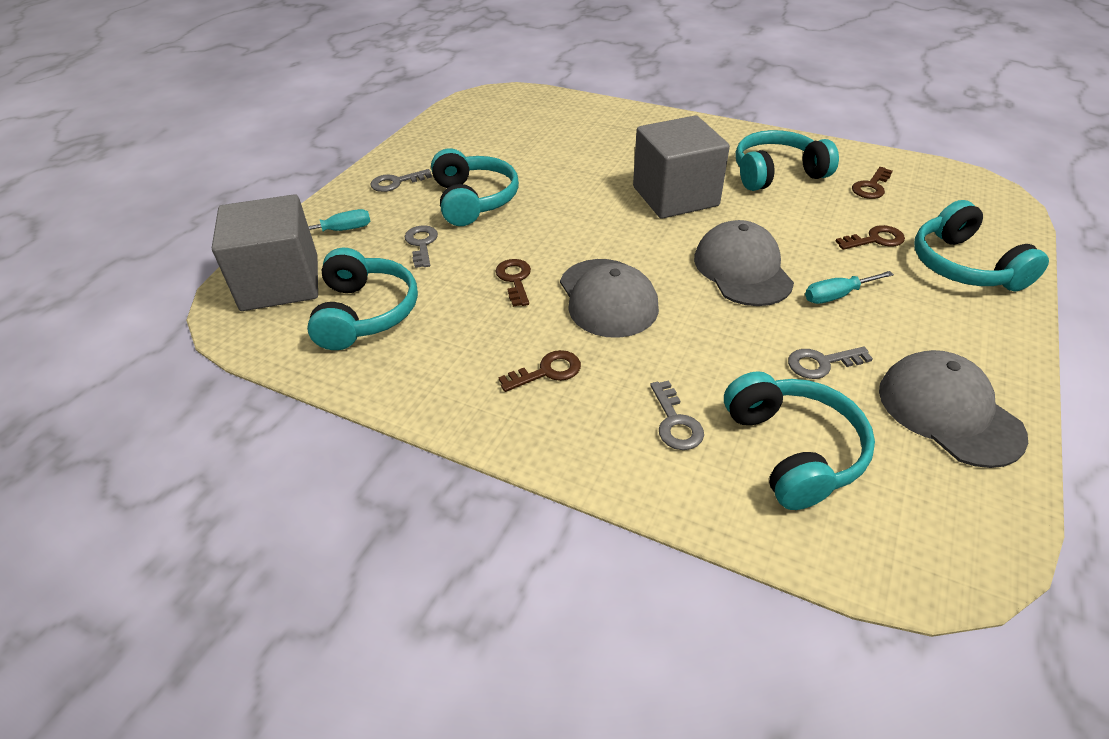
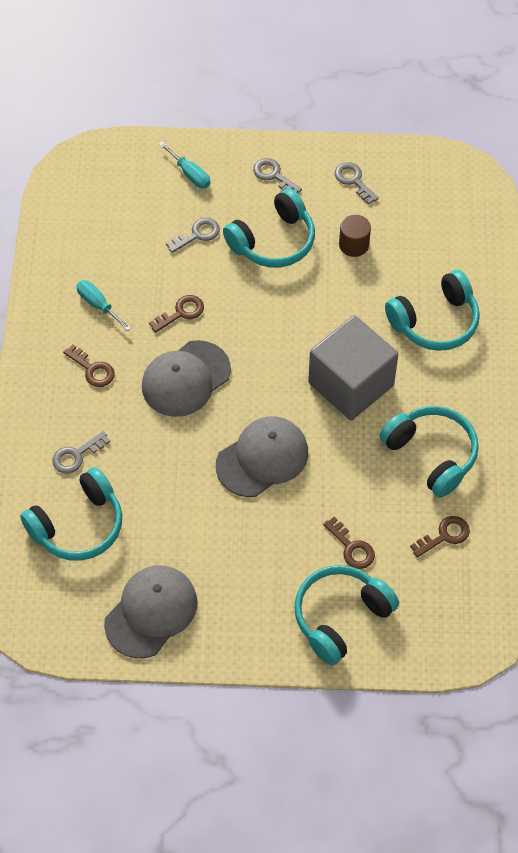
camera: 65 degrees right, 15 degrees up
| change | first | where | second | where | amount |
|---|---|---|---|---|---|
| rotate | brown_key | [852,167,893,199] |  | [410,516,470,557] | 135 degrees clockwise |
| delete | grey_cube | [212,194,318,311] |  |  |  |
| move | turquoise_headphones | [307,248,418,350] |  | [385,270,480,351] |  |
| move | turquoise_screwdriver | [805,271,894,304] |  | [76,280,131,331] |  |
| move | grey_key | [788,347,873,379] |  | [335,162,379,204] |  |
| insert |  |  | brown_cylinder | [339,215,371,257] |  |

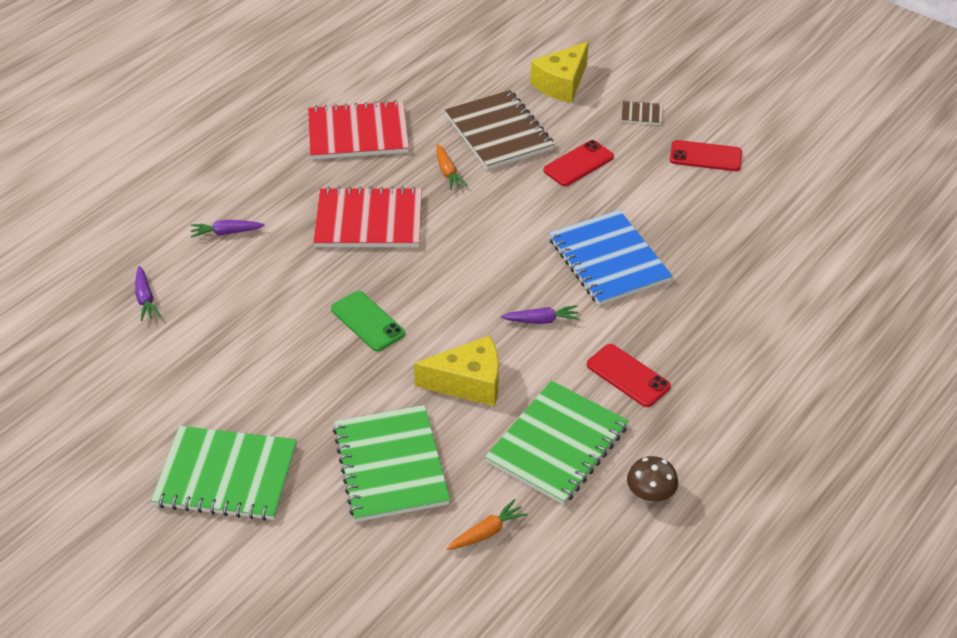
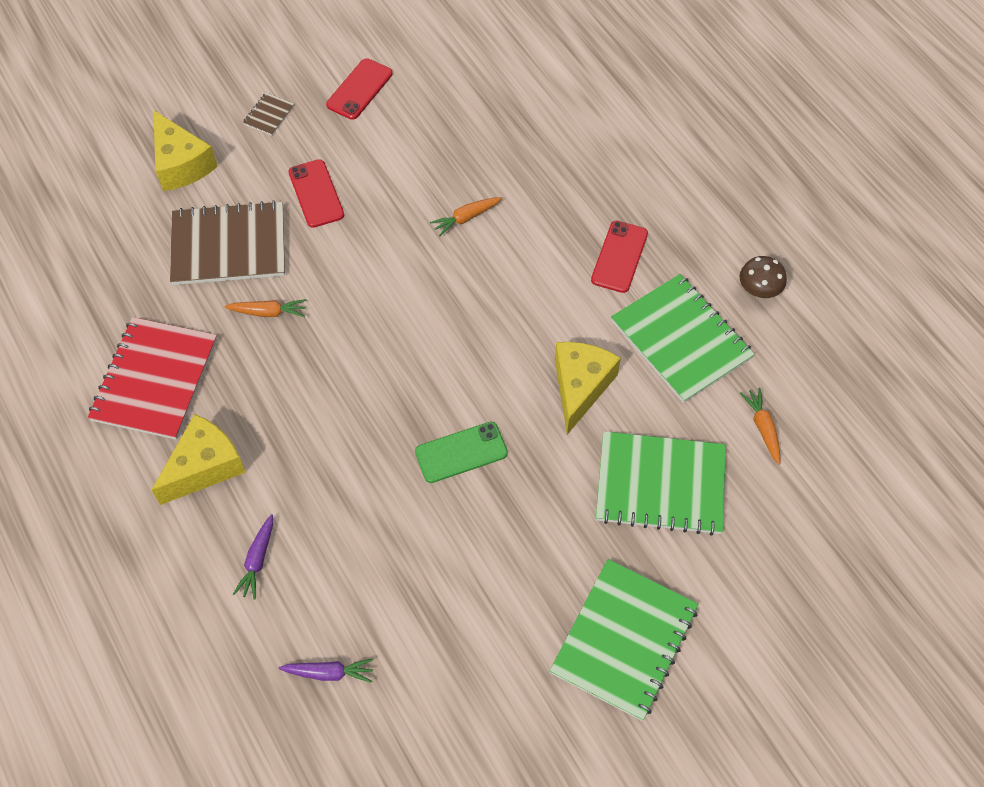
camera: 70 degrees left, 15 degrees up
| change | first | where | second | where | amount |
|---|---|---|---|---|---|
| delete | red_notebook | [313,187,422,247] |  |  |  |
| replace | blue_notebook | [549,210,672,306] | orange_carrot | [430,197,502,236] |  |
| delete | purple_carrot | [501,305,580,324] |  |  |  |
| rotate | red_phone | [587,344,671,407] |  | [591,221,648,293] | 45 degrees counterclockwise |
| insert |  |  | yellow_cheese | [151,414,246,505] |  |

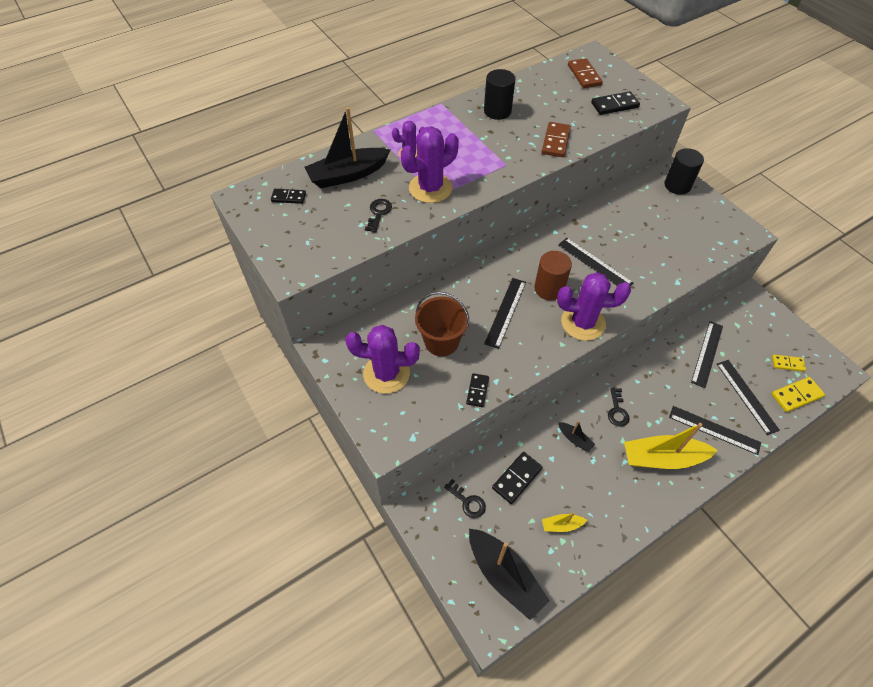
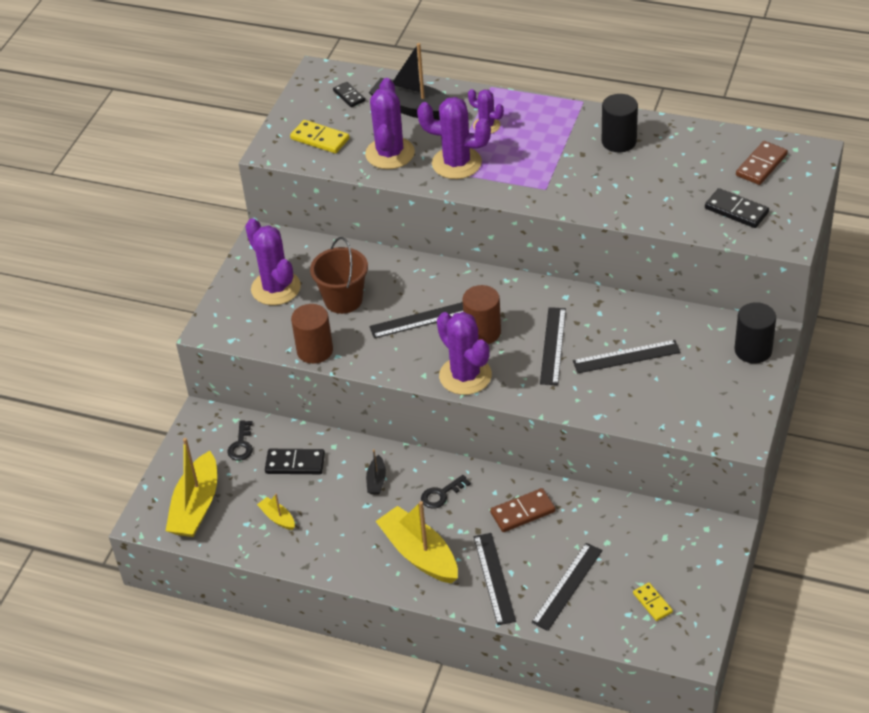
camera: 55 degrees right, 10 degrees down
| change | first | where | second | where | amount |
|---|---|---|---|---|---|
| move | brown_domino | [542,122,571,157] |  | [490,488,556,532] |  |
| replace | black_key | [365,199,392,233] | purple_cactus | [365,78,415,169] |  |
| move | black_ruler | [691,321,723,388] |  | [573,340,681,373] |  |
| replace | black_domino | [466,373,489,407] | brown_cylinder | [291,304,333,364] |  |
| move | yellow_domino | [771,377,825,412] |  | [290,120,349,153] |  |
| recolor | black_boat | [469,529,550,620] | yellow_boat | [166,438,217,537] |  |

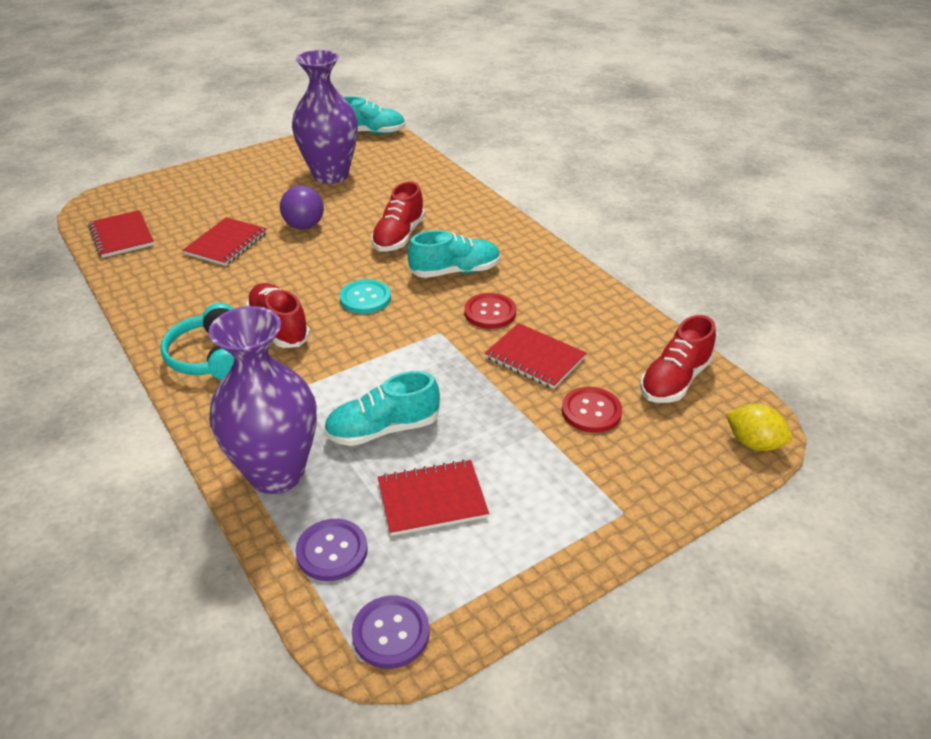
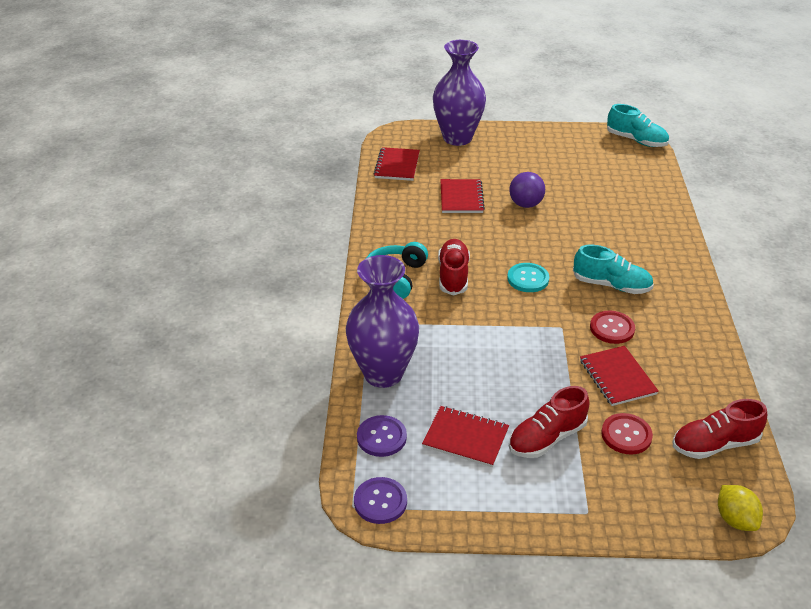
camera: 35 degrees right, 0 degrees up
| change | first | where | second | where | amount |
|---|---|---|---|---|---|
| move | purple_vase | [292,50,358,184] |  | [433,40,486,146] |  |
| move | red_shoe | [371,181,425,252] |  | [509,386,589,458] |  |
| rotate | red_notebook | [183,217,267,266] |  | [440,179,485,213] | 60 degrees counterclockwise |
| delete | turquoise_shoe | [324,371,440,446] |  |  |  |

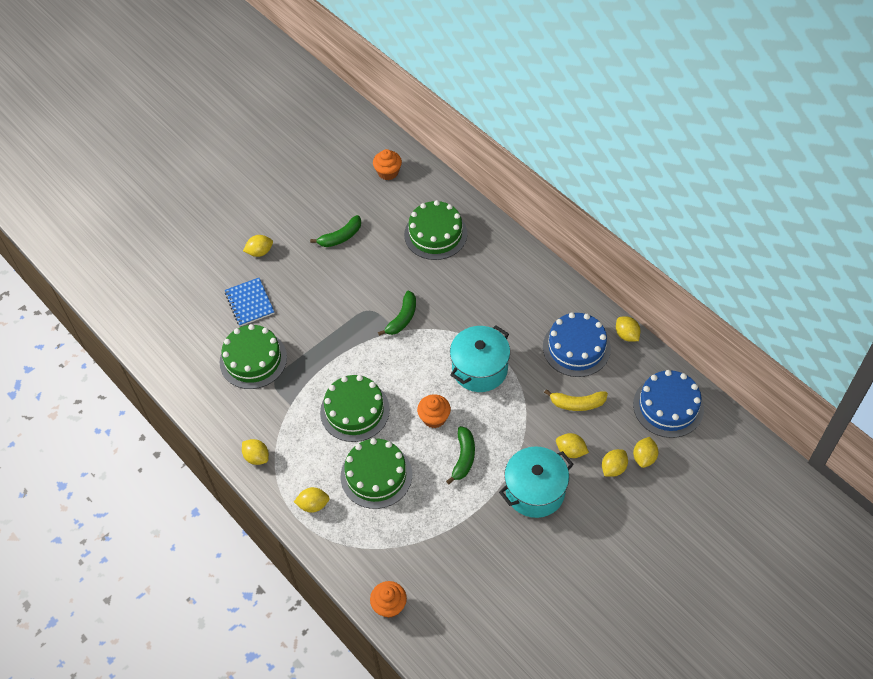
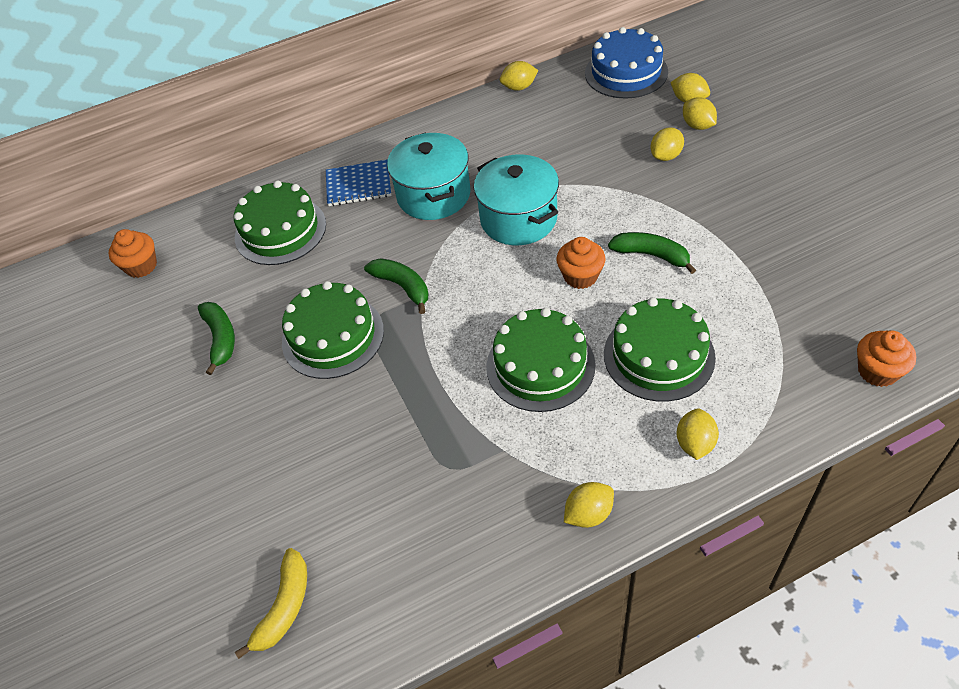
camera: 70 degrees left, 5 degrees down
| change | first | where | second | where | amount |
|---|---|---|---|---|---|
| delete | yellow_lemon | [243,235,273,257] |  |  |  |
| move | blue_notebook | [225,278,275,326] |  | [326,160,391,206] |  |
| delete | blue_cake | [543,313,611,377] |  |  |  |
| move | green_cake | [219,324,287,389] |  | [282,281,384,379] |  |
| move | yellow_banana | [544,389,608,411] |  | [235,548,307,659] |  |
| move | turquoise_pot | [499,446,574,518] |  | [387,132,470,220] |  |

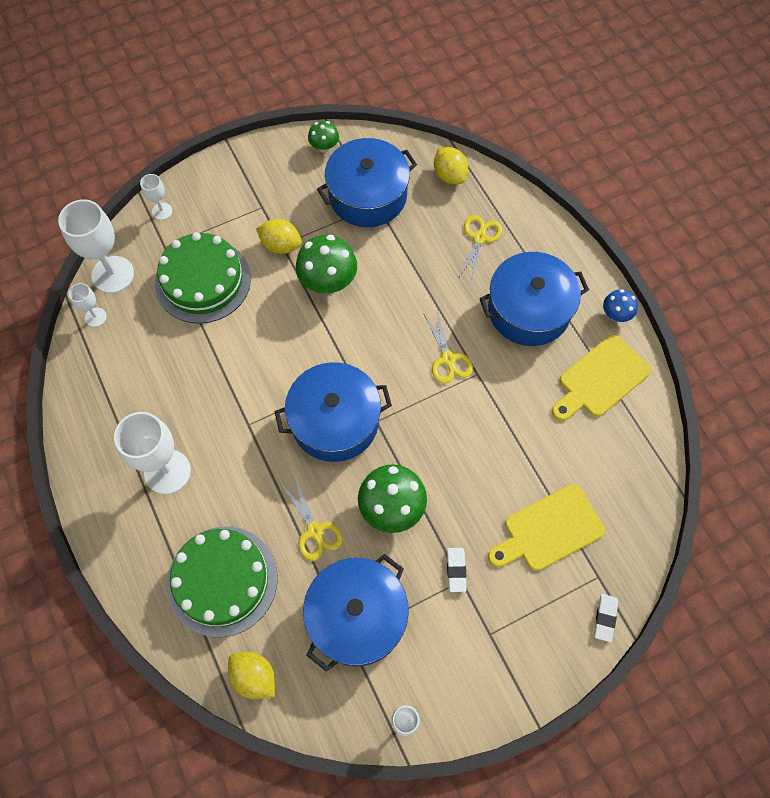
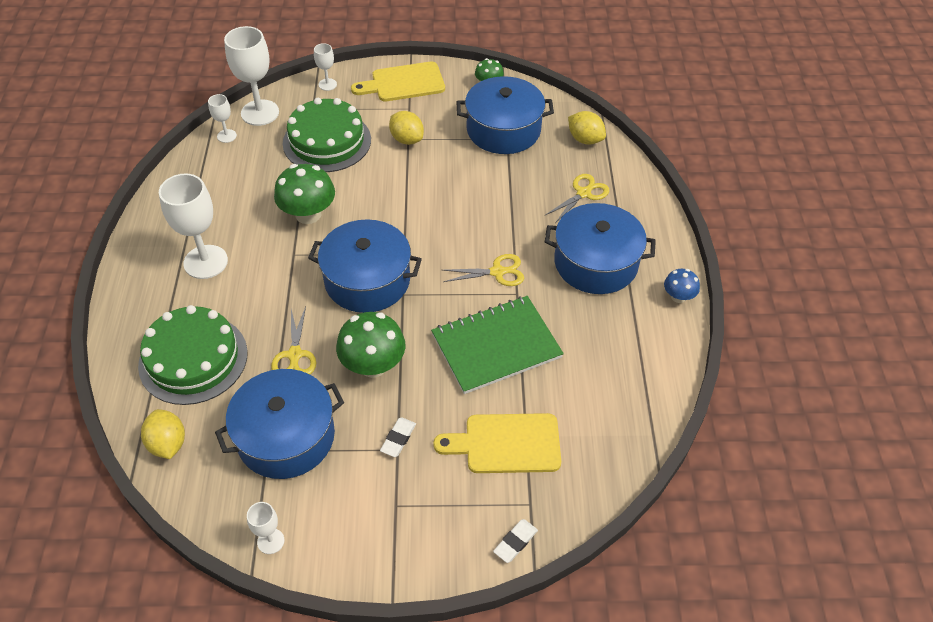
camera: 25 degrees right, 15 degrees down
| change | first | where | second | where | amount |
|---|---|---|---|---|---|
| rotate | yellow_lemon | [434,147,468,184] |  | [568,111,606,145] | 45 degrees counterclockwise |
| move | green_mushroom | [296,235,357,293] |  | [274,164,335,224] |  |
| rotate | yellow_scissors | [424,310,473,384] |  | [443,254,524,286] | 105 degrees counterclockwise |
| move | yellow_cutting_board | [552,334,651,421] |  | [351,62,445,102] |  |
| insert |  |  | green_notebook | [431,296,564,394] |  |

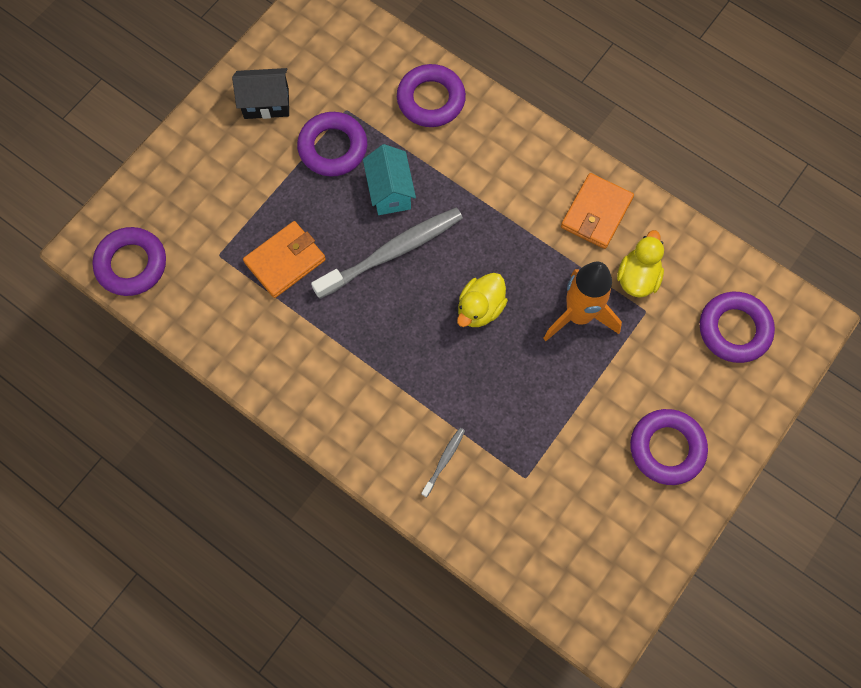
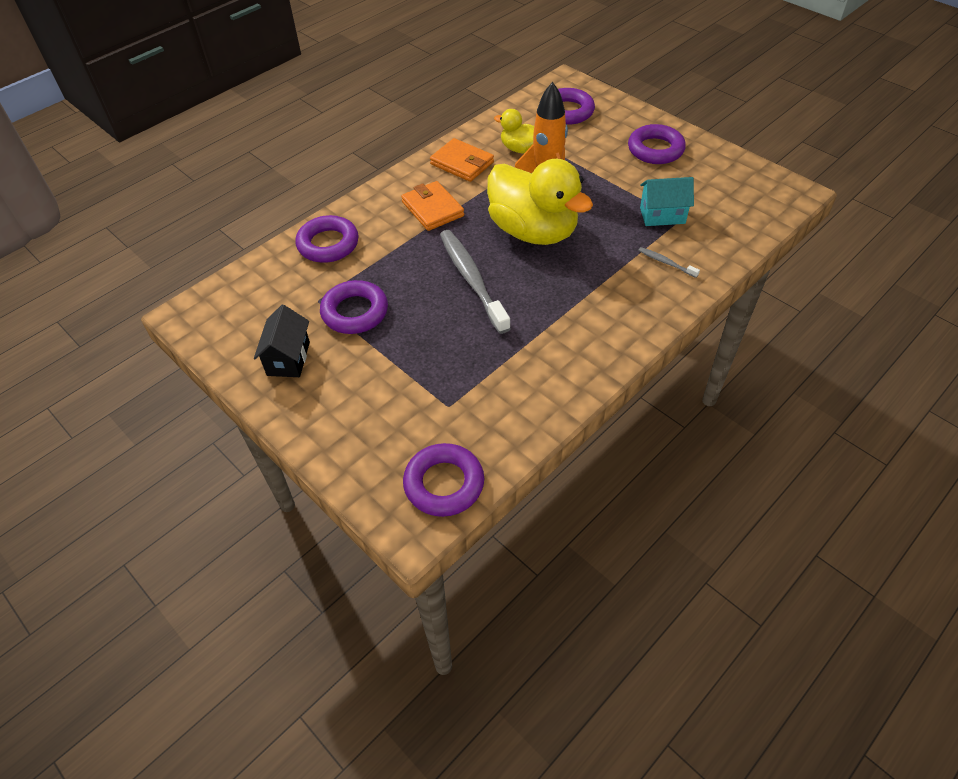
camera: 80 degrees left, 20 degrees down
| change | first | where | second | where | amount |
|---|---|---|---|---|---|
| move | turquoise_house | [363,144,416,215] |  | [640,177,694,226] |  |
| move | orange_wallet | [243,221,326,298] |  | [401,181,464,231] |  |
| resize | yellow_duck | [457,273,508,327] |  | [487,159,593,245] | x2.04 |

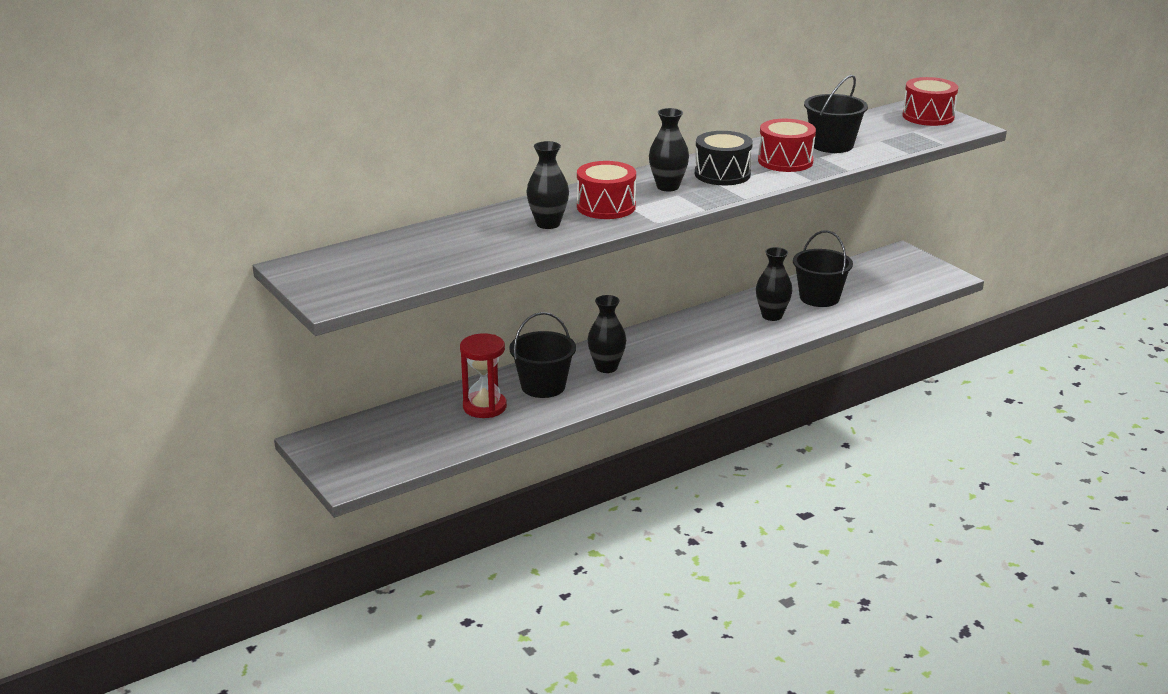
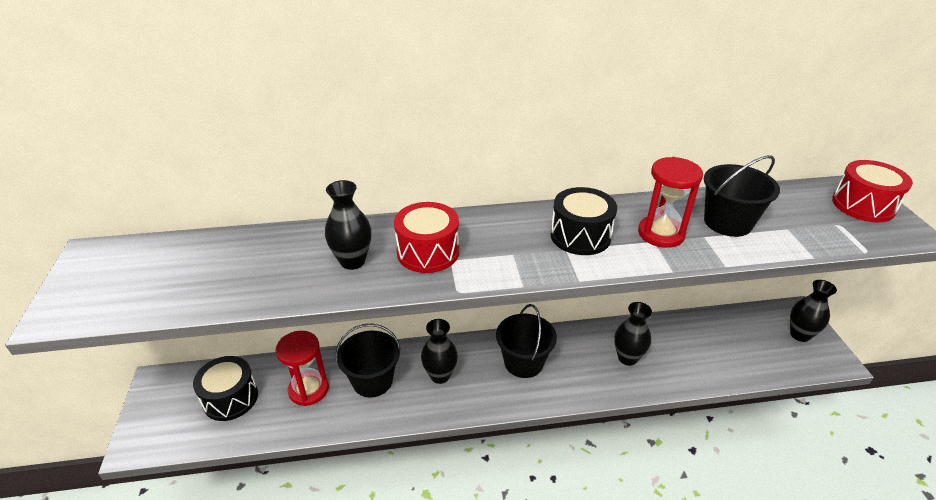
camera: 25 degrees right, 10 degrees up
| change | first | where | second | where | amount |
|---|---|---|---|---|---|
| move | black_vase | [649,108,689,191] |  | [790,280,837,342] |  |
| replace | red_drum | [758,119,816,172] | red_hourglass | [638,157,703,248] |  |
| move | black_bucket | [793,230,853,307] |  | [496,304,557,378] |  |
| insert |  |  | black_drum | [193,356,258,421] |  |

